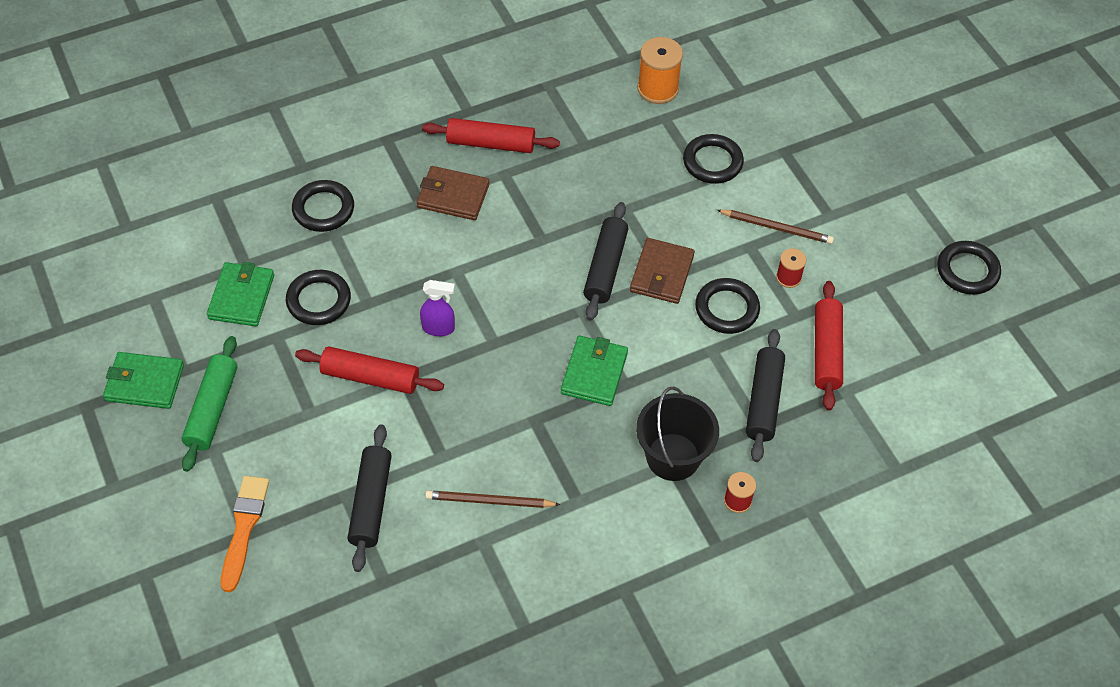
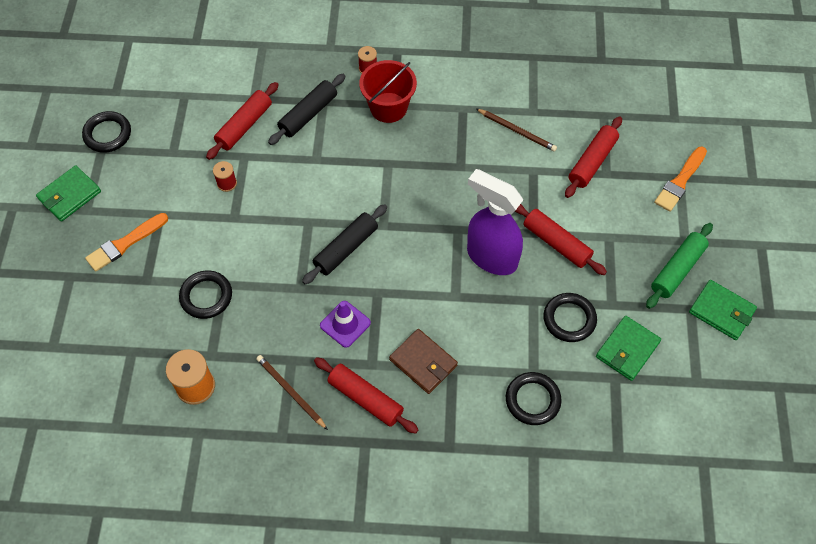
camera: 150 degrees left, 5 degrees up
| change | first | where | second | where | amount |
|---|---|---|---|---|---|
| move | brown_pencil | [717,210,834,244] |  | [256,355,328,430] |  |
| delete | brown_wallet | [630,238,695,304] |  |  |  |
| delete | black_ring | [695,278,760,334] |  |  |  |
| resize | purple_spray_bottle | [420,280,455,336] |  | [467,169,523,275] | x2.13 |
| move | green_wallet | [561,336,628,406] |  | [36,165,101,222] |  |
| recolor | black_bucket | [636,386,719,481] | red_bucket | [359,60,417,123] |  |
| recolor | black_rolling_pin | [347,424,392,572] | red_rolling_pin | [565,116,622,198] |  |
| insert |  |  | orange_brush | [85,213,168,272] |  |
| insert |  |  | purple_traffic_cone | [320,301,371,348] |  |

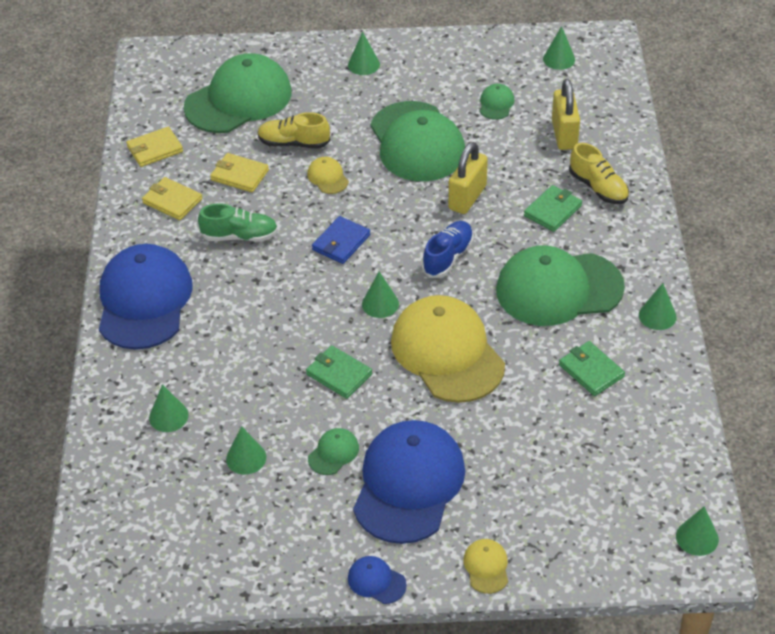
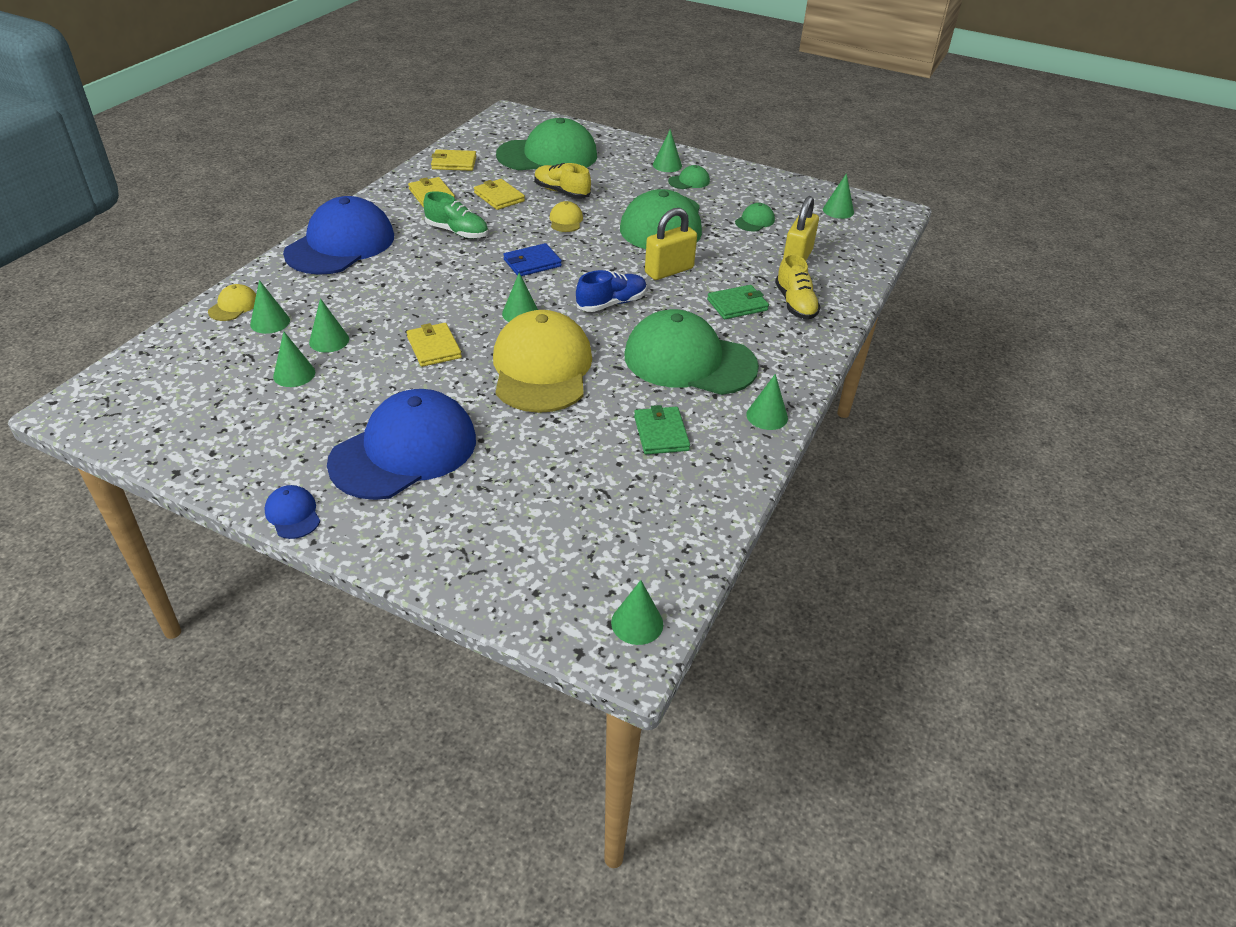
camera: 25 degrees right, 5 degrees down
| change | first | where | second | where | amount |
|---|---|---|---|---|---|
| recolor | green_wallet | [306,345,372,399] | yellow_wallet | [407,323,462,367] |  |
| move | green_cap | [308,428,359,475] |  | [668,165,710,189] |  |
| move | yellow_cap | [463,539,508,594] |  | [208,284,256,321] |  |
| insert |  |  | green_cone | [309,298,349,352] |  |

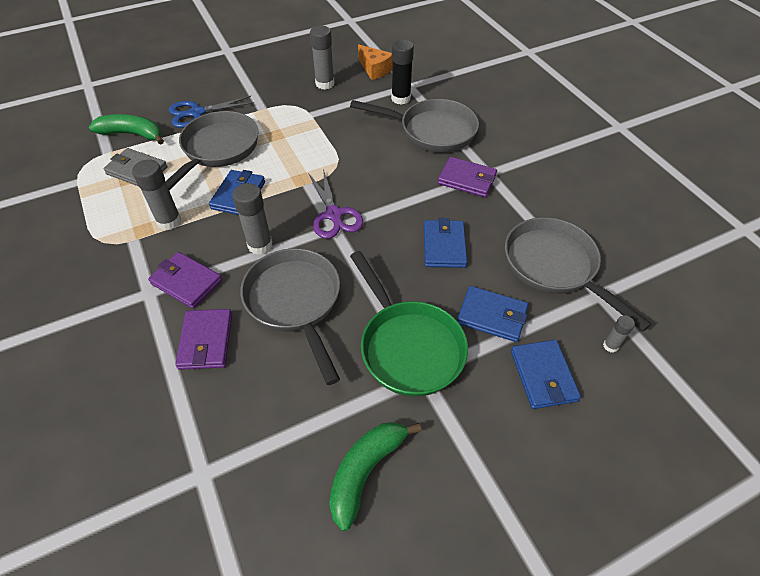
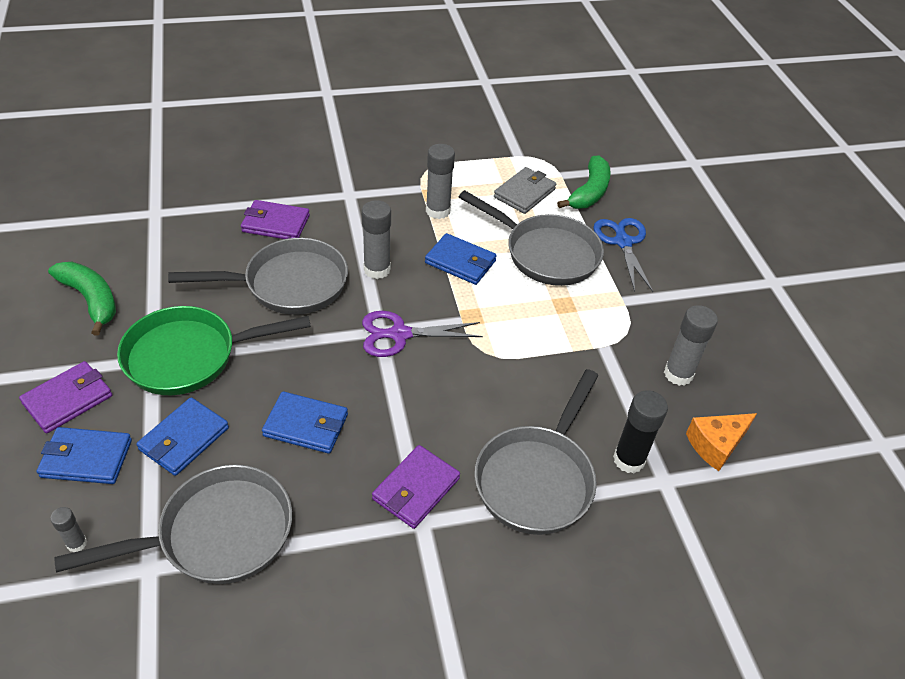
camera: 100 degrees right, 5 degrees down
| change | first | where | second | where | amount |
|---|---|---|---|---|---|
| move | purple_wallet | [148,252,222,309] |  | [19,361,112,433] |  |

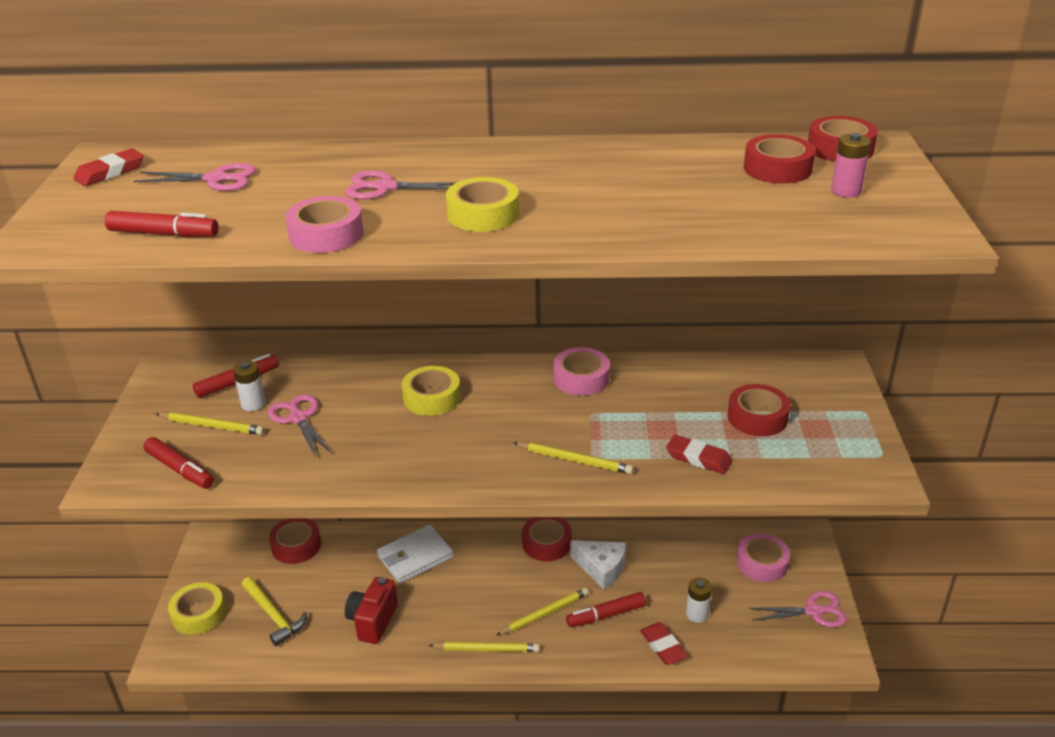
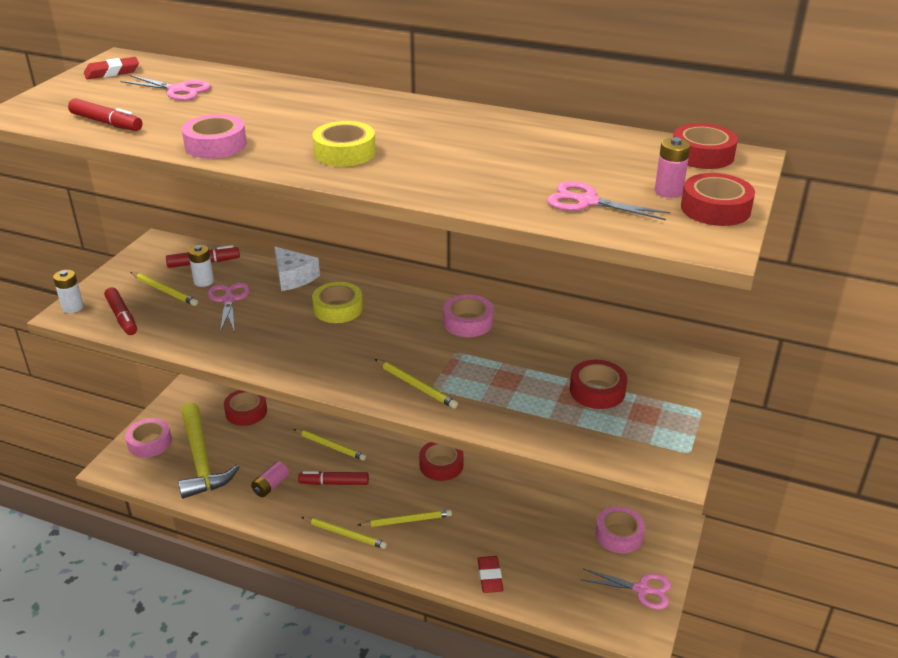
camera: 20 degrees right, 0 degrees up
| change | first | where | second | where | amount |
|---|---|---|---|---|---|
| move | red_tape | [744,134,815,184] |  | [681,173,755,226] |  |
| move | pink_scissors | [345,170,457,200] |  | [547,181,670,220] |  |
| delete | red_eraser | [666,435,733,474] |  |  |  |
| replace | white_wallet | [377,525,454,583] | yellow_pencil | [294,429,366,461] |  |
| move | white_cheese | [570,540,626,590] |  | [274,247,320,291] |  |
| resize | yellow_hammer | [241,577,307,646] |  | [178,402,240,499] | x1.66 |
| replace | red_camera | [345,577,398,644] | pink_battery | [251,461,289,497] |  |
| move | white_battery | [686,577,712,623] |  | [53,270,84,313] |  |
| recolor | yellow_tape | [168,582,226,635] | pink_tape | [125,418,172,458] |  |
| move | red_marker | [566,592,646,627] |  | [298,471,369,485] |  |

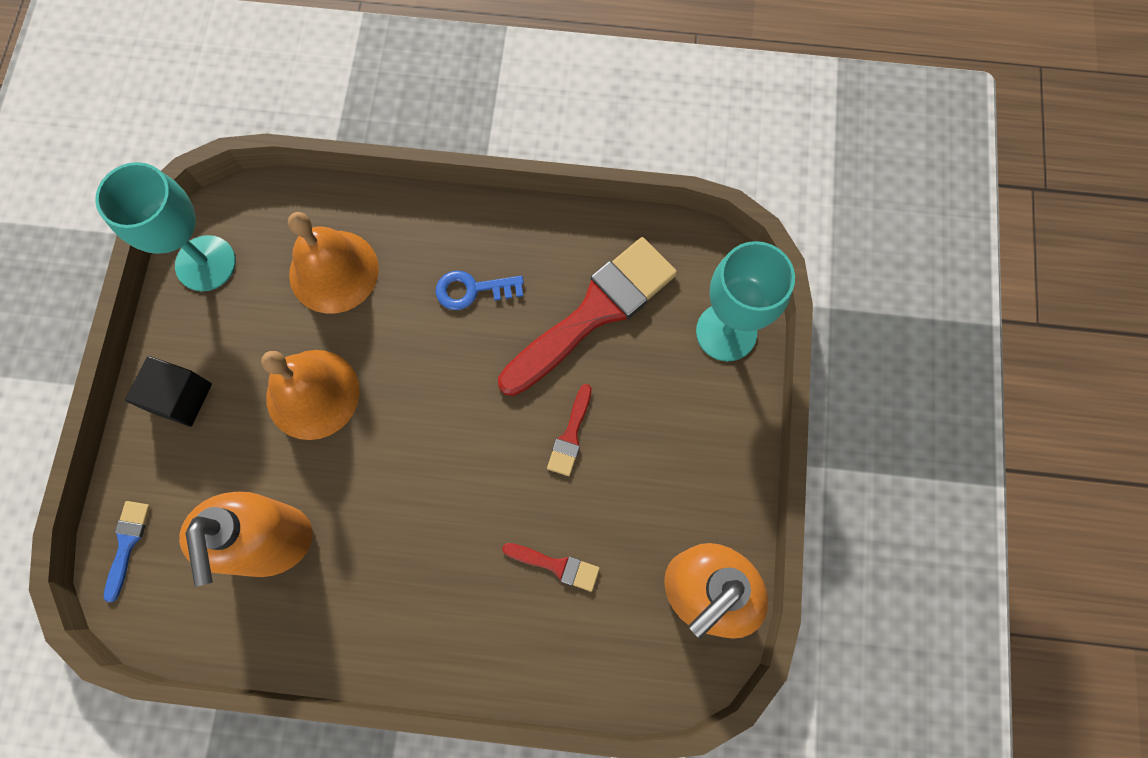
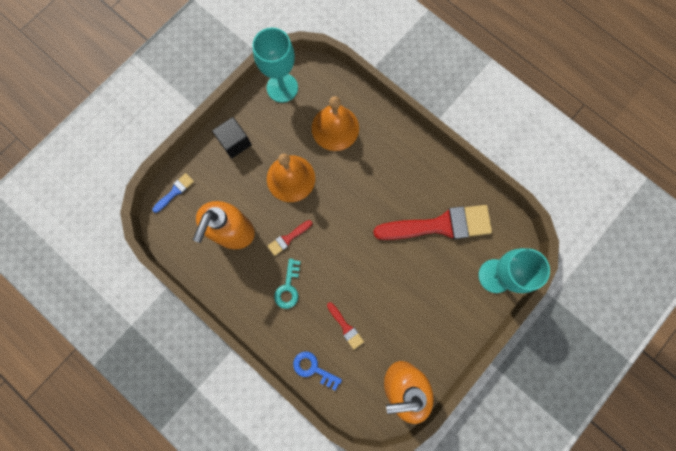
camera: 35 degrees right, 5 degrees up
| change | first | where | second | where | amount |
|---|---|---|---|---|---|
| move | blue_key | [436,270,524,310] |  | [293,352,342,391] |  |
| move | red_brush | [547,384,592,476] |  | [268,220,312,256] |  |
| insert |  |  | turquoise_key | [274,259,301,309] |  |

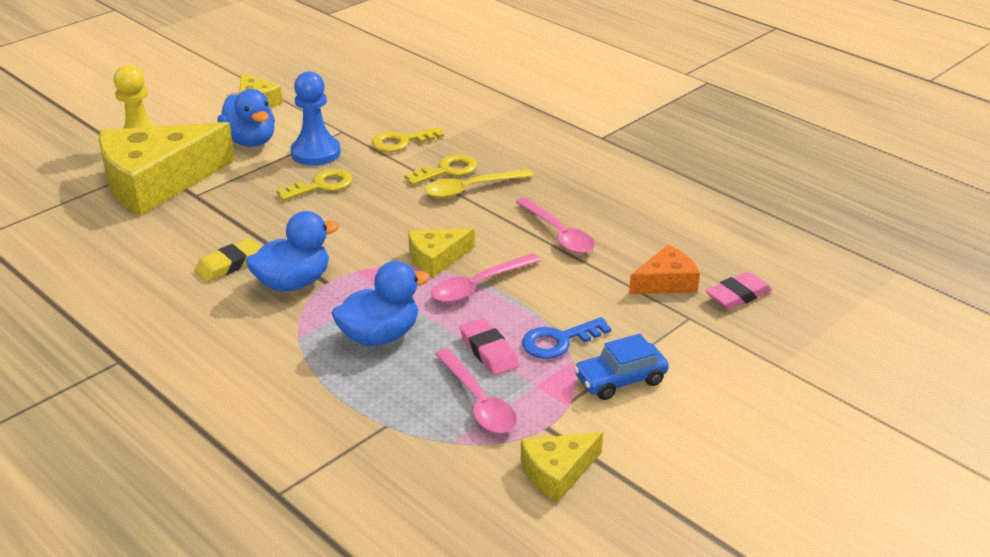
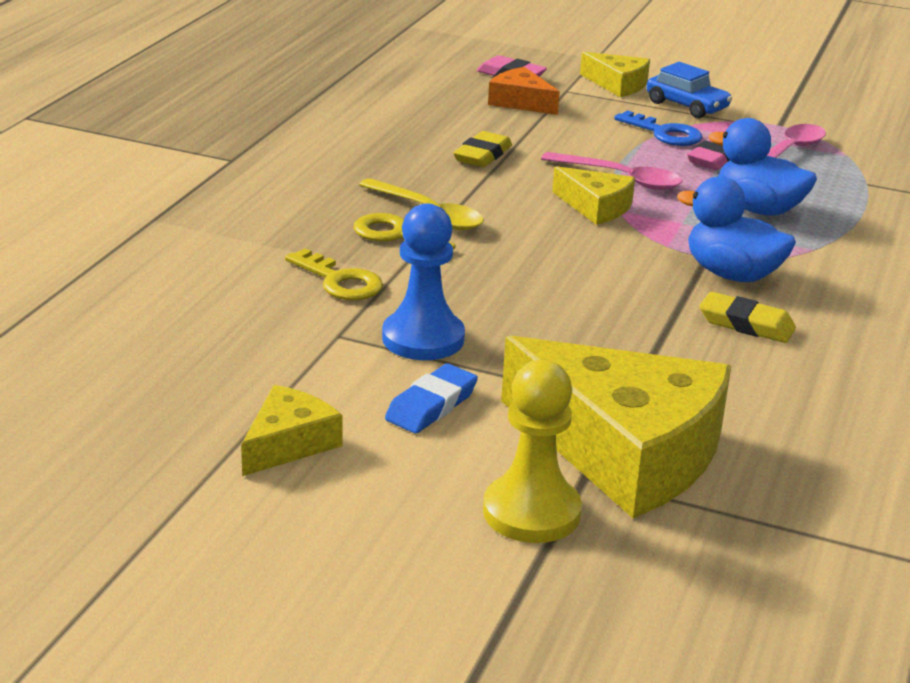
camera: 115 degrees left, 5 degrees down
| change | first | where | second | where | amount |
|---|---|---|---|---|---|
| replace | blue_duck | [217,89,275,147] | blue_eraser | [385,364,478,433] |  |
| delete | yellow_key | [276,169,353,201] |  |  |  |
| replace | pink_spoon | [516,197,595,254] | yellow_eraser | [453,131,512,167] |  |
| move | yellow_cheese | [521,432,603,502] |  | [580,52,650,97] |  |

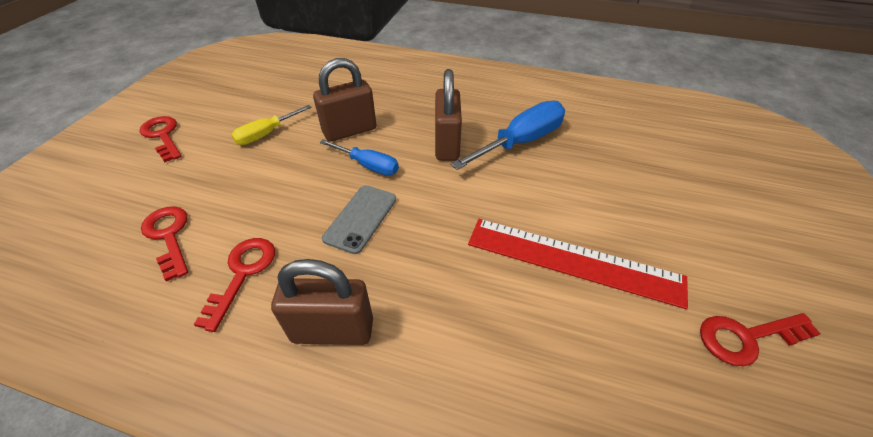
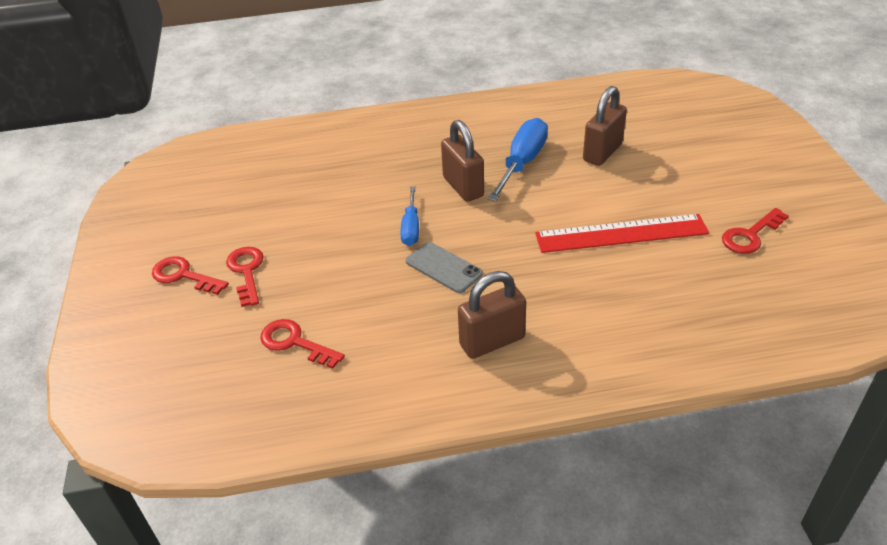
camera: 25 degrees left, 5 degrees down
| change | first | where | second | where | amount |
|---|---|---|---|---|---|
| move | brown_padlock | [313,58,377,142] |  | [583,86,627,166] |  |
| delete | yellow_screwdriver | [231,105,312,145] |  |  |  |
| rotate | blue_screwdriver | [320,139,399,176] |  | [400,186,419,246] | 90 degrees clockwise |
| rotate | grey_phone | [322,185,396,254] |  | [406,242,483,293] | 45 degrees counterclockwise |
| move | red_key | [194,238,275,332] |  | [226,247,264,307] |  |

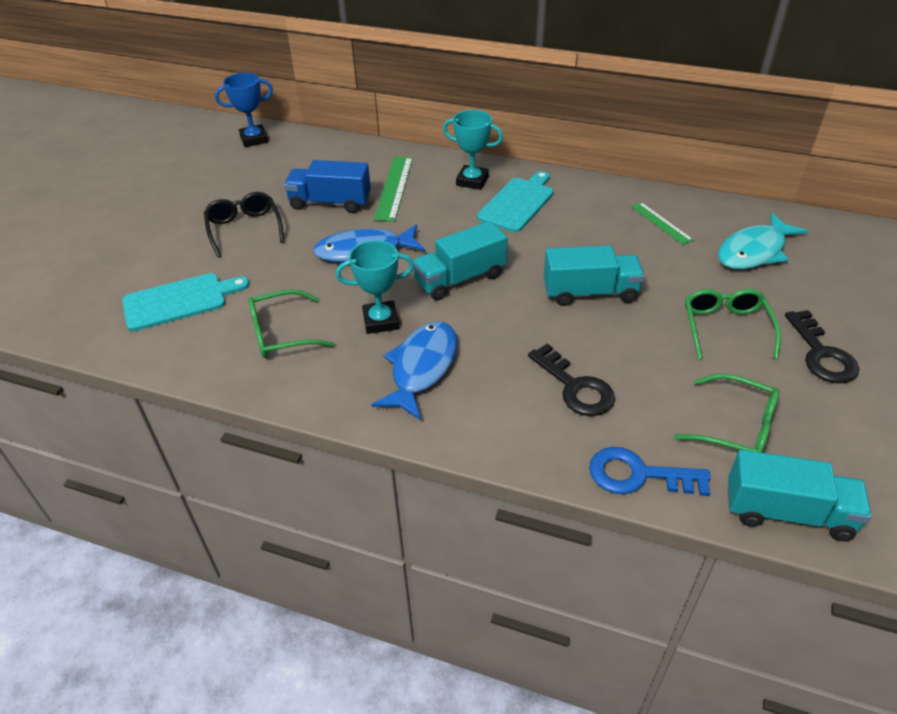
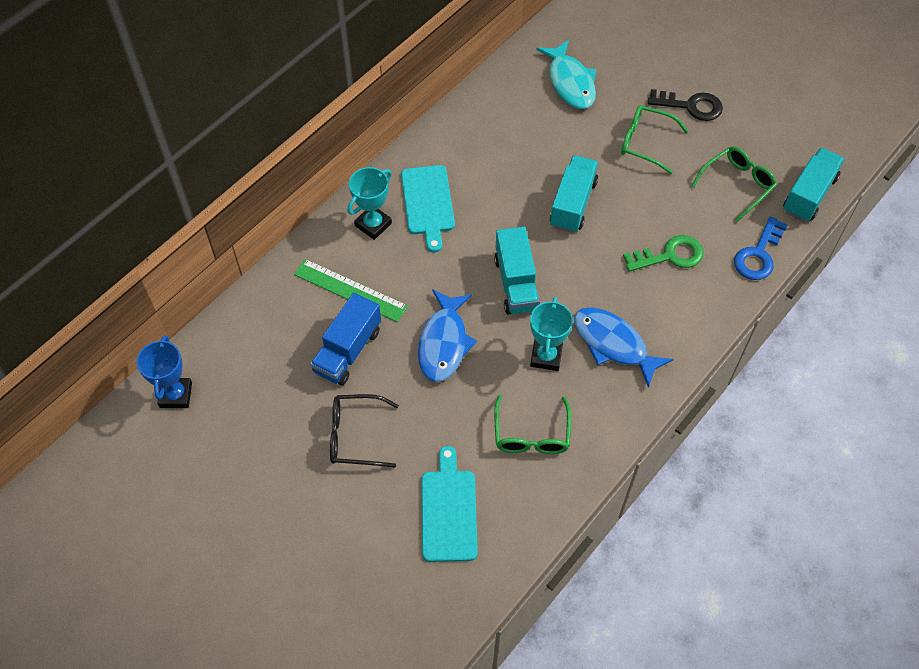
camera: 70 degrees left, 15 degrees up
| change | first | where | second | where | amount |
|---|---|---|---|---|---|
| rotate | turquoise_cutting_board | [477,171,554,232] |  | [401,165,455,253] | 150 degrees counterclockwise |
| delete | green_ruler | [631,202,694,245] |  |  |  |
| recolor | black_key | [528,344,615,416] | green_key | [623,235,704,272] |  |

